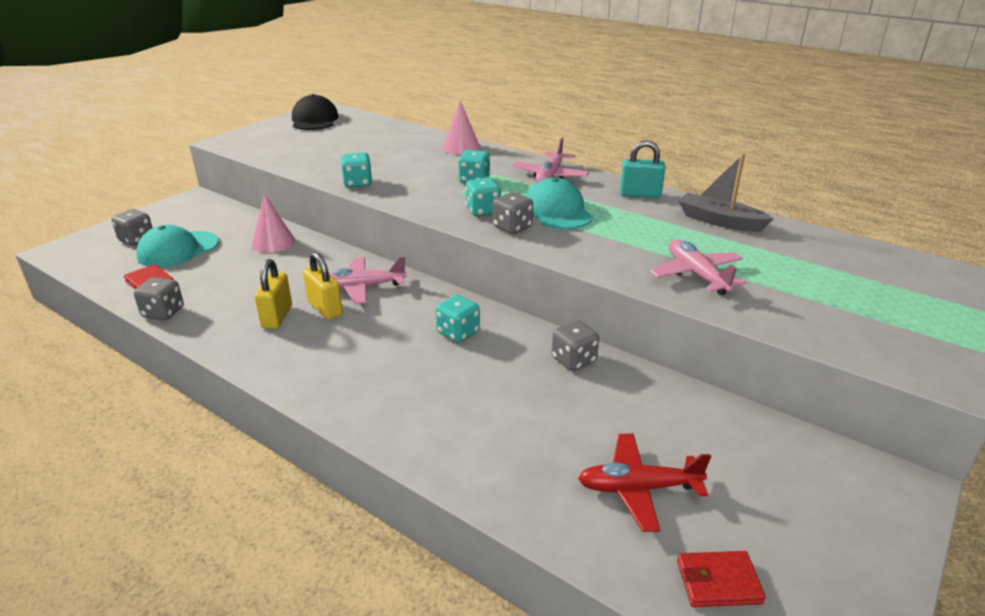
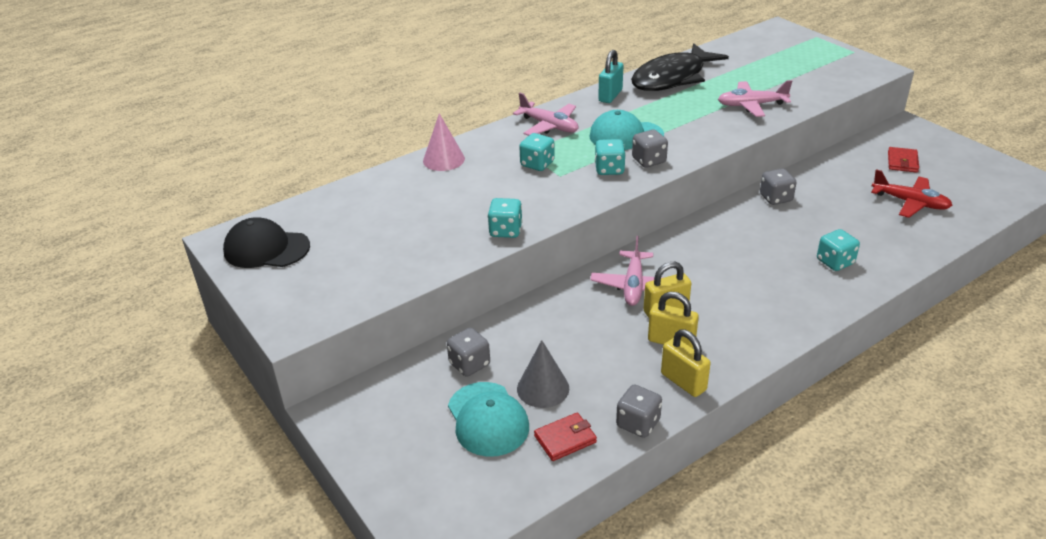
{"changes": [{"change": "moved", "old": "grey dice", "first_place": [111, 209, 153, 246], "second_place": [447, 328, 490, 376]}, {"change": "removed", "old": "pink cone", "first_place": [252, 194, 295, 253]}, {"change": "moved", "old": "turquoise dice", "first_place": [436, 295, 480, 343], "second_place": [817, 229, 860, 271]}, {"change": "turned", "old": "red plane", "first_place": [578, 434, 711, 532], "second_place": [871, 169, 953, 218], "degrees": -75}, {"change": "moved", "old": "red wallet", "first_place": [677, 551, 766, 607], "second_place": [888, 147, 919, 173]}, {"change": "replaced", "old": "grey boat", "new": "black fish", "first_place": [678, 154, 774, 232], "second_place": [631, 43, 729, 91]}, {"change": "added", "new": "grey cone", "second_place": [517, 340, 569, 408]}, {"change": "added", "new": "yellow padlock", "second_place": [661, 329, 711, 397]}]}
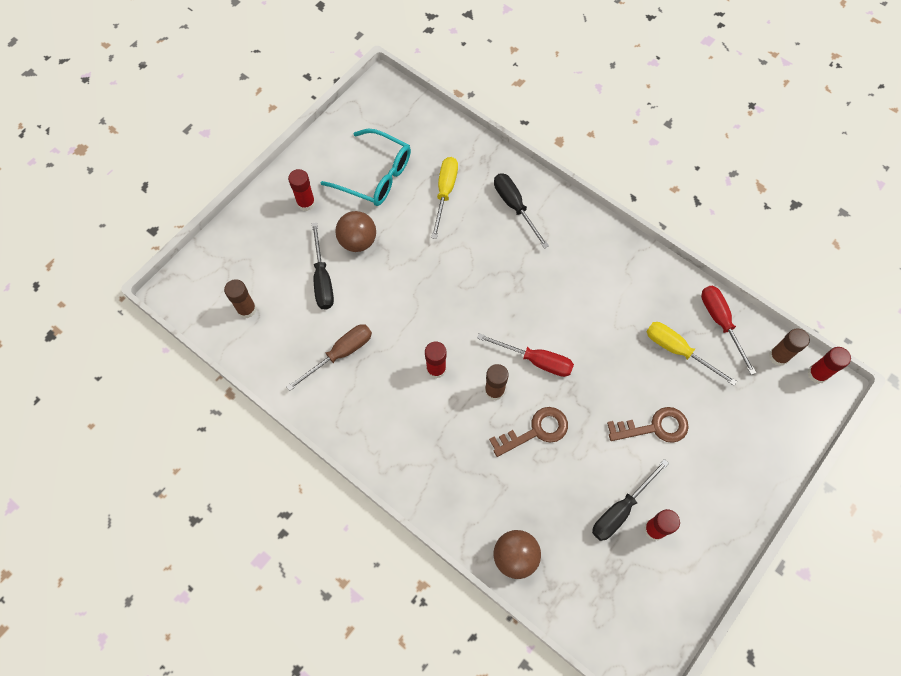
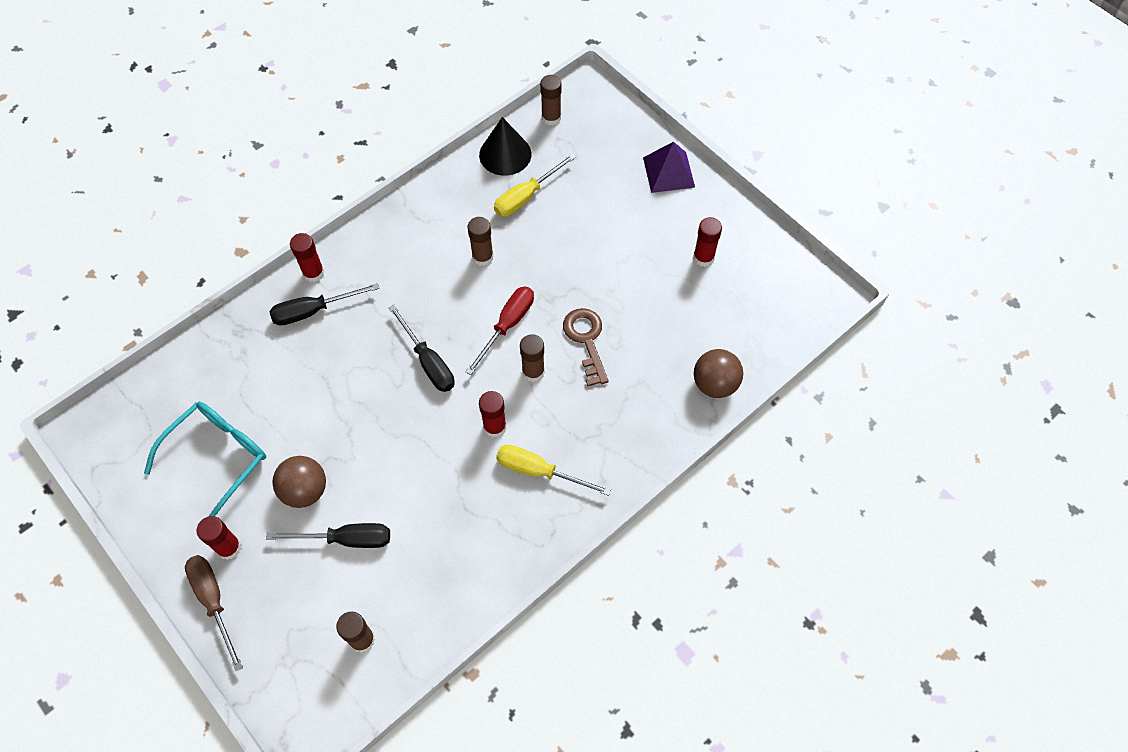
{"changes": [{"change": "moved", "old": "brown screwdriver", "first_place": [286, 324, 372, 391], "second_place": [185, 555, 243, 671]}, {"change": "moved", "old": "yellow screwdriver", "first_place": [431, 157, 458, 239], "second_place": [496, 445, 611, 496]}, {"change": "moved", "old": "black screwdriver", "first_place": [592, 459, 669, 541], "second_place": [389, 305, 455, 392]}, {"change": "removed", "old": "brown key", "first_place": [607, 407, 689, 443]}, {"change": "replaced", "old": "red screwdriver", "new": "black cone", "first_place": [701, 286, 756, 375], "second_place": [479, 117, 531, 176]}, {"change": "moved", "old": "red glue stick", "first_place": [807, 347, 851, 384], "second_place": [290, 233, 325, 282]}, {"change": "added", "new": "brown glue stick", "second_place": [467, 217, 494, 266]}, {"change": "added", "new": "purple pyramid", "second_place": [643, 142, 695, 193]}]}
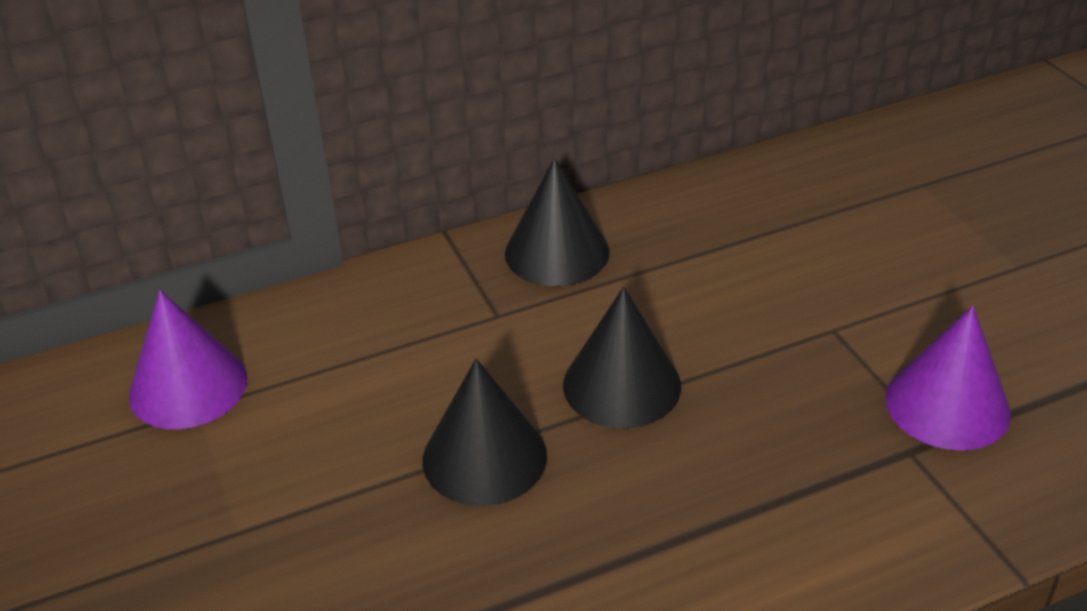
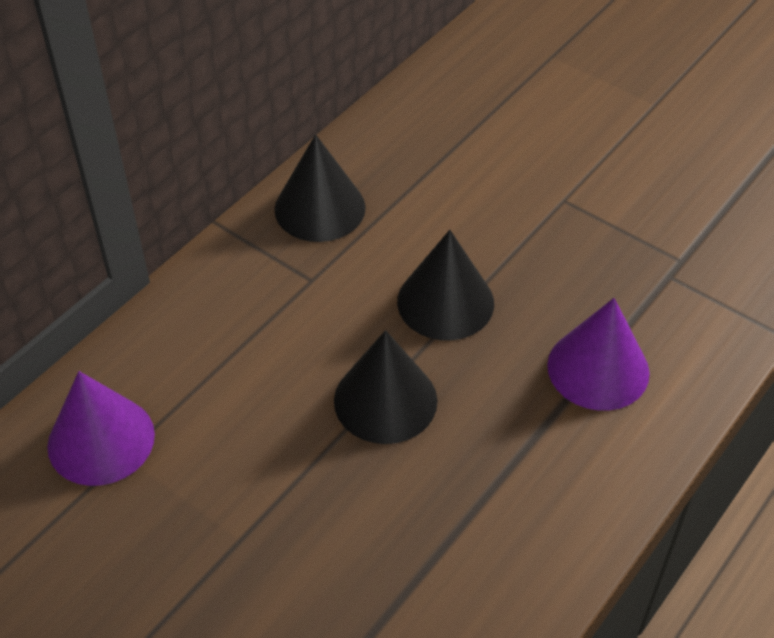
{"changes": [{"change": "moved", "old": "purple cone", "first_place": [885, 306, 1011, 450], "second_place": [547, 298, 650, 411]}]}
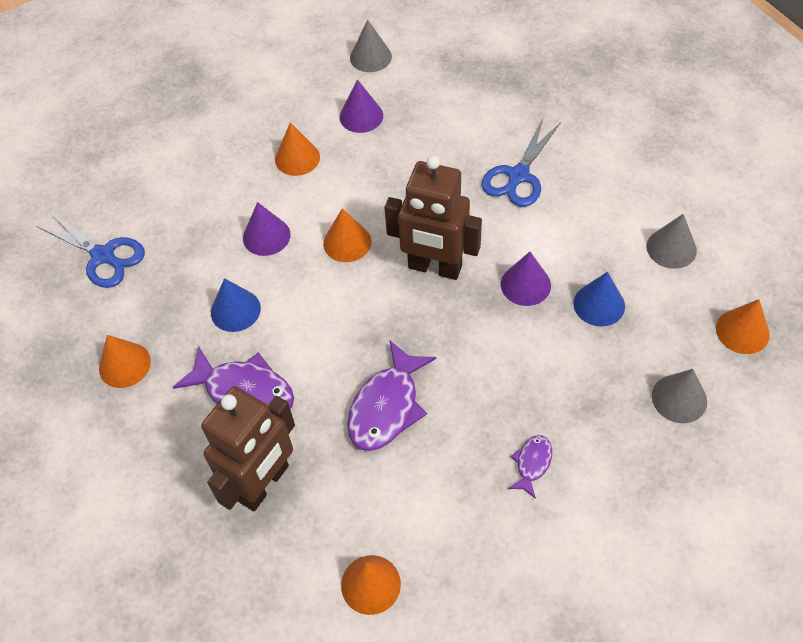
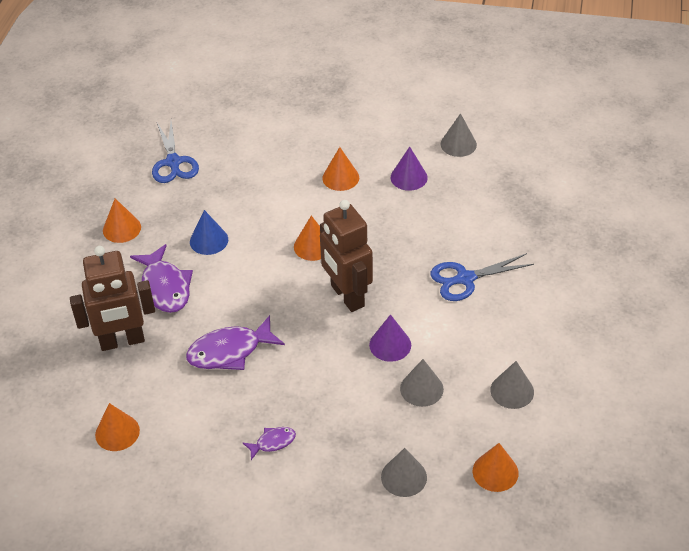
{"changes": [{"change": "removed", "old": "purple cone", "first_place": [243, 202, 290, 256]}, {"change": "recoloured", "old": "blue cone", "new": "grey cone", "first_place": [574, 272, 625, 327], "second_place": [400, 359, 444, 407]}]}
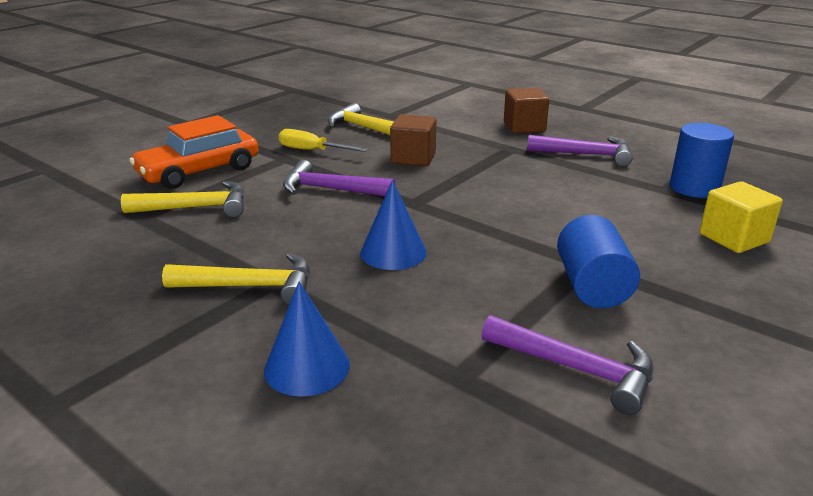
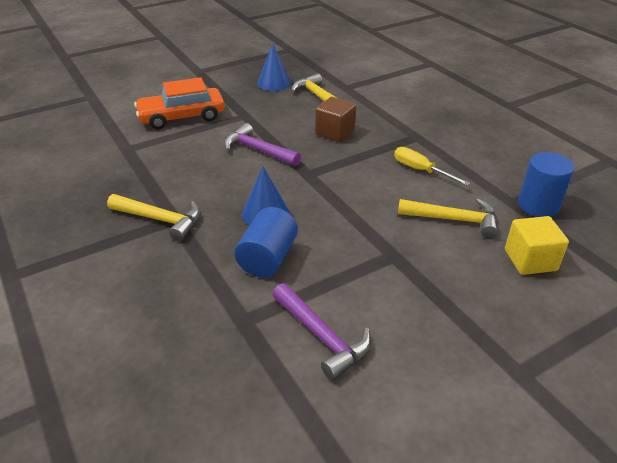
{"changes": [{"change": "moved", "old": "yellow hammer", "first_place": [121, 181, 245, 217], "second_place": [398, 198, 498, 238]}, {"change": "moved", "old": "blue cone", "first_place": [264, 282, 350, 397], "second_place": [257, 43, 291, 91]}, {"change": "moved", "old": "yellow screwdriver", "first_place": [279, 129, 368, 152], "second_place": [394, 147, 470, 186]}, {"change": "removed", "old": "brown cube", "first_place": [504, 88, 549, 133]}, {"change": "removed", "old": "purple hammer", "first_place": [527, 135, 633, 166]}, {"change": "moved", "old": "blue cylinder", "first_place": [557, 215, 640, 308], "second_place": [234, 207, 298, 278]}]}
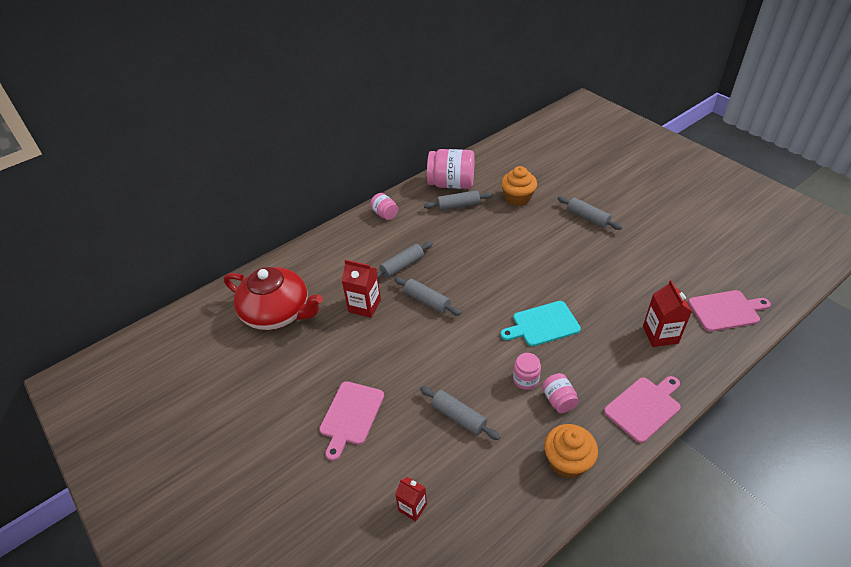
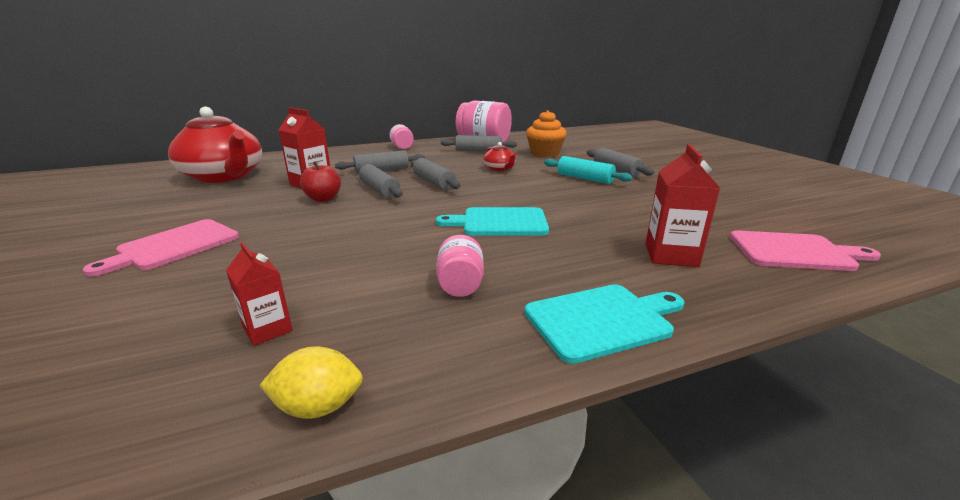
{"changes": [{"change": "moved", "old": "red carton", "first_place": [395, 477, 427, 522], "second_place": [226, 242, 293, 346]}, {"change": "moved", "old": "grey rolling pin", "first_place": [420, 386, 500, 440], "second_place": [411, 158, 460, 190]}, {"change": "removed", "old": "pink jar", "first_place": [513, 353, 541, 390]}, {"change": "removed", "old": "orange cupcake", "first_place": [544, 424, 598, 479]}, {"change": "recoloured", "old": "pink cutting board", "new": "turquoise cutting board", "first_place": [604, 376, 680, 443], "second_place": [524, 285, 685, 364]}, {"change": "added", "new": "yellow lemon", "second_place": [259, 346, 363, 419]}, {"change": "added", "new": "red apple", "second_place": [300, 161, 341, 202]}, {"change": "added", "new": "red teapot", "second_place": [483, 142, 517, 171]}, {"change": "added", "new": "turquoise rolling pin", "second_place": [544, 156, 633, 184]}]}
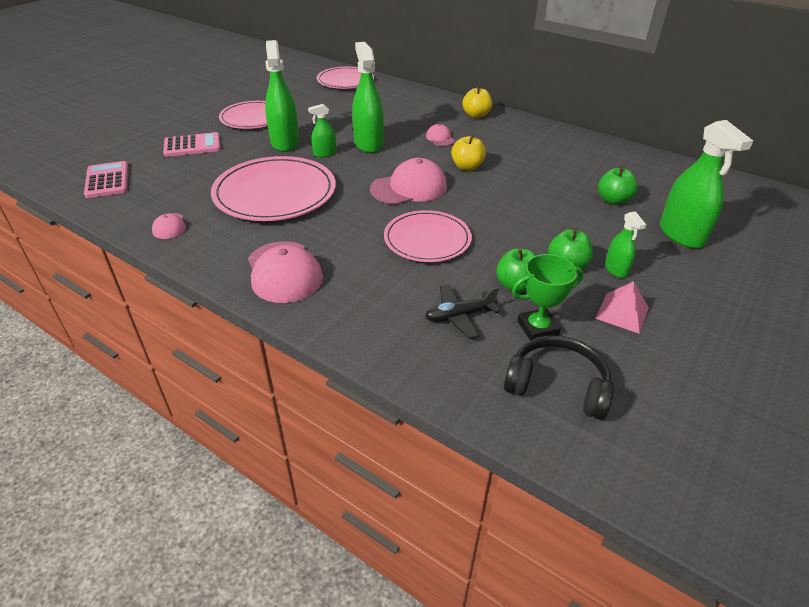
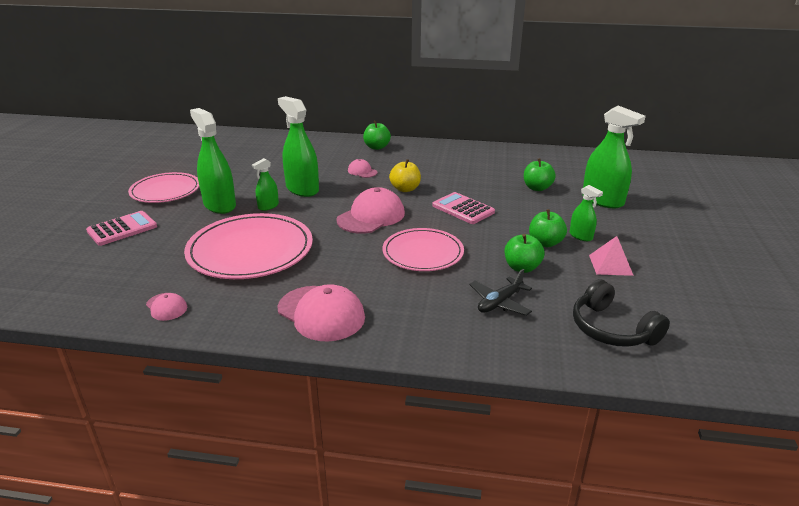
{"changes": [{"change": "moved", "old": "pink calculator", "first_place": [84, 161, 128, 198], "second_place": [432, 192, 495, 224]}, {"change": "removed", "old": "pink plate", "first_place": [317, 67, 374, 89]}, {"change": "recoloured", "old": "yellow apple", "new": "green apple", "first_place": [462, 85, 492, 118], "second_place": [363, 121, 391, 150]}, {"change": "turned", "old": "black headphones", "first_place": [504, 335, 614, 420], "second_place": [573, 279, 670, 347], "degrees": -120}, {"change": "removed", "old": "green trophy", "first_place": [512, 254, 584, 341]}]}
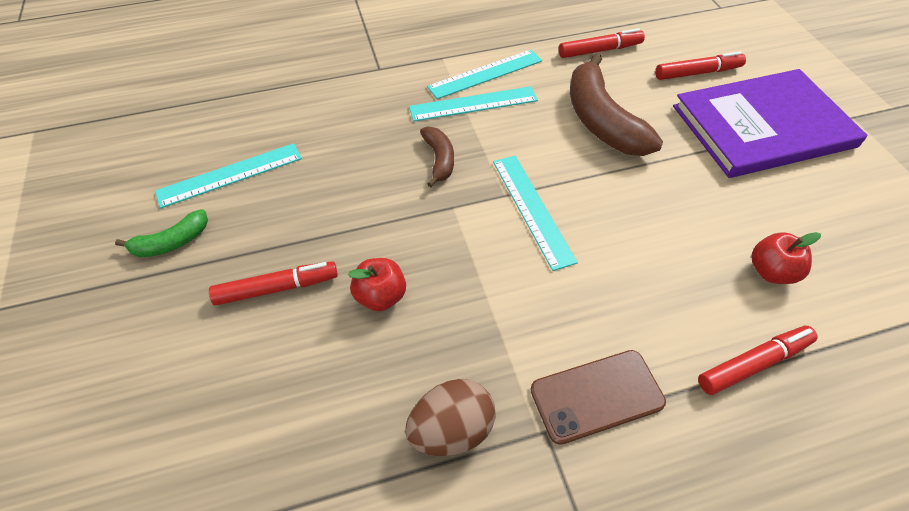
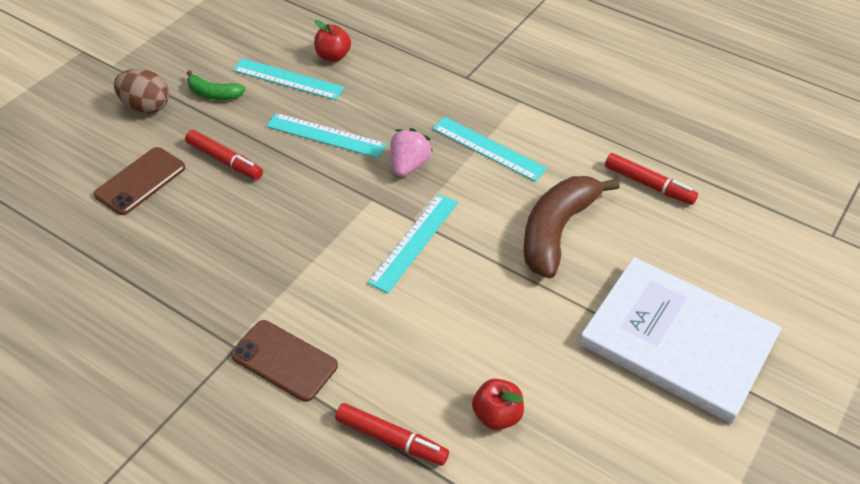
{"changes": [{"change": "moved", "old": "red apple", "first_place": [348, 258, 406, 311], "second_place": [314, 20, 351, 62]}, {"change": "moved", "old": "brown egg", "first_place": [405, 379, 496, 456], "second_place": [114, 69, 169, 114]}, {"change": "replaced", "old": "brown banana", "new": "pink strawberry", "first_place": [420, 127, 454, 187], "second_place": [390, 128, 433, 177]}, {"change": "moved", "old": "turquoise ruler", "first_place": [427, 50, 542, 99], "second_place": [266, 113, 387, 158]}, {"change": "removed", "old": "red marker", "first_place": [655, 51, 746, 80]}, {"change": "recoloured", "old": "purple book", "new": "white book", "first_place": [673, 69, 868, 178], "second_place": [579, 257, 782, 424]}, {"change": "added", "new": "brown phone", "second_place": [94, 147, 186, 215]}]}
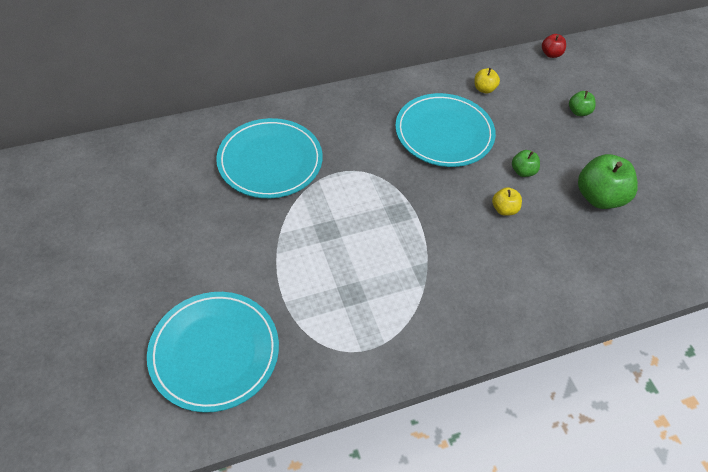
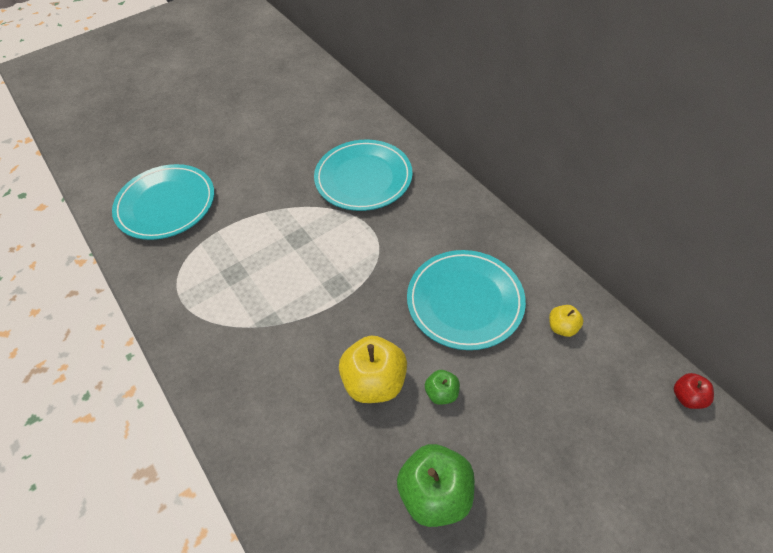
{"changes": [{"change": "resized", "old": "yellow apple", "first_place": [492, 187, 522, 216], "second_place": [339, 336, 407, 403], "factor": 1.94}, {"change": "removed", "old": "green apple", "first_place": [569, 91, 596, 116]}]}
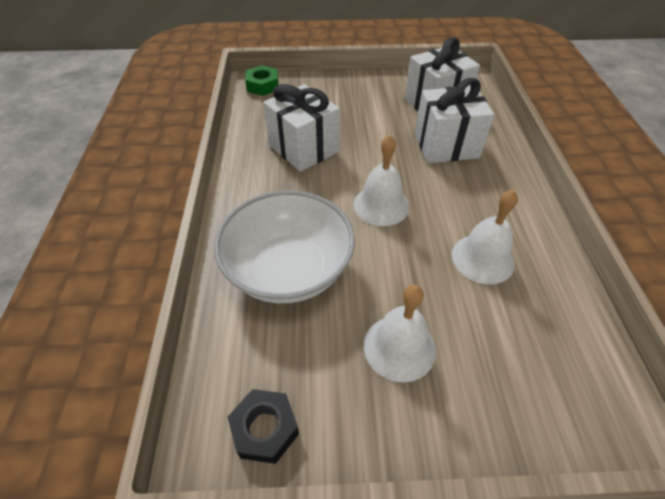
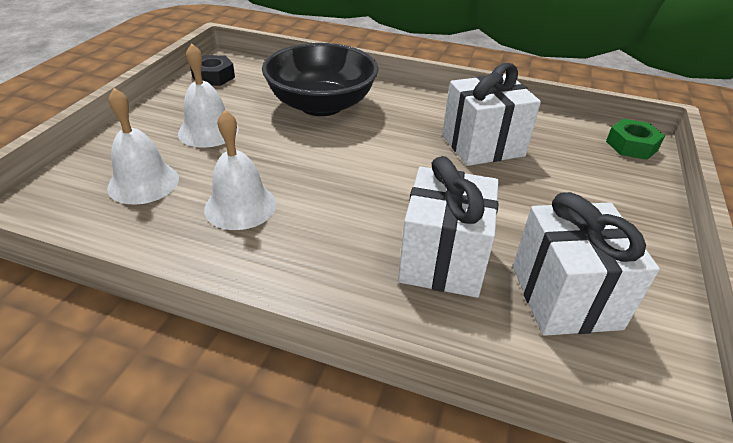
{"changes": [{"change": "recoloured", "old": "white bowl", "new": "black bowl", "first_place": [214, 191, 355, 303], "second_place": [262, 43, 378, 116]}, {"change": "moved", "old": "white bell", "first_place": [353, 135, 409, 226], "second_place": [107, 88, 179, 205]}]}
